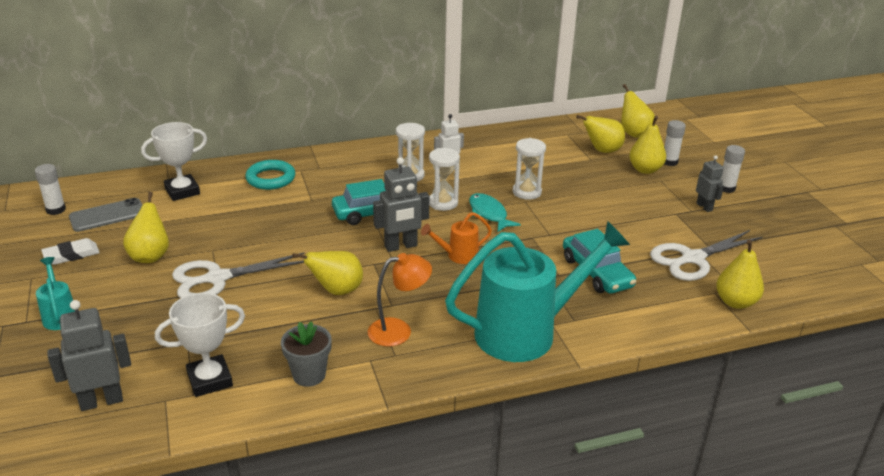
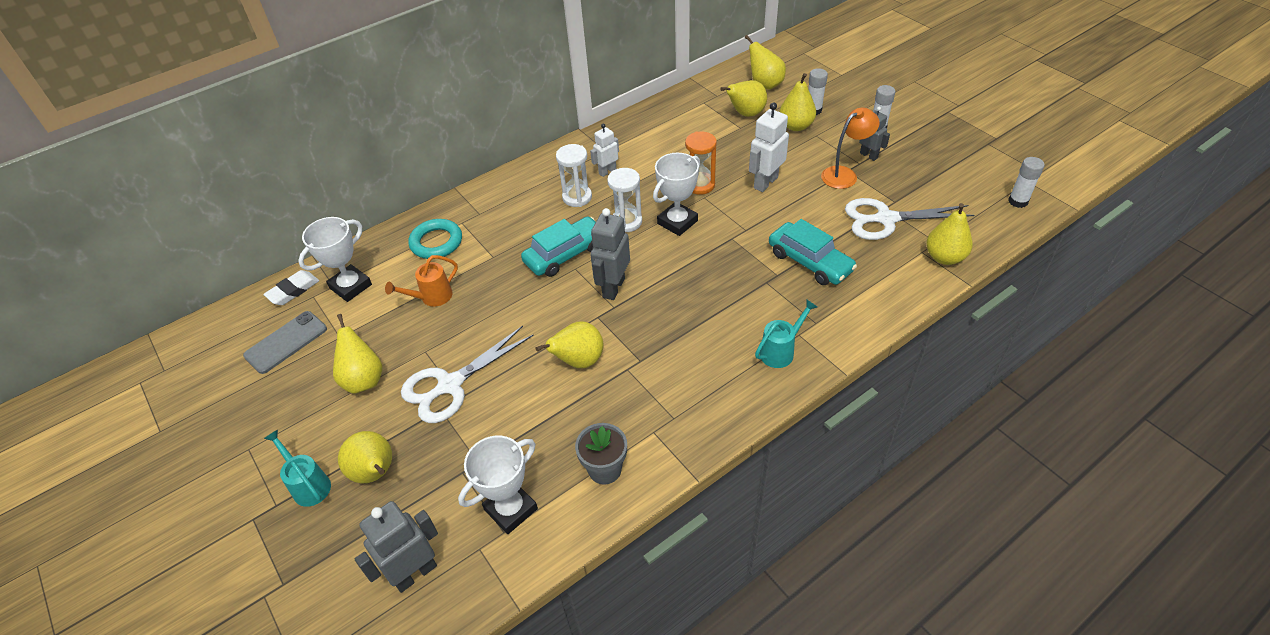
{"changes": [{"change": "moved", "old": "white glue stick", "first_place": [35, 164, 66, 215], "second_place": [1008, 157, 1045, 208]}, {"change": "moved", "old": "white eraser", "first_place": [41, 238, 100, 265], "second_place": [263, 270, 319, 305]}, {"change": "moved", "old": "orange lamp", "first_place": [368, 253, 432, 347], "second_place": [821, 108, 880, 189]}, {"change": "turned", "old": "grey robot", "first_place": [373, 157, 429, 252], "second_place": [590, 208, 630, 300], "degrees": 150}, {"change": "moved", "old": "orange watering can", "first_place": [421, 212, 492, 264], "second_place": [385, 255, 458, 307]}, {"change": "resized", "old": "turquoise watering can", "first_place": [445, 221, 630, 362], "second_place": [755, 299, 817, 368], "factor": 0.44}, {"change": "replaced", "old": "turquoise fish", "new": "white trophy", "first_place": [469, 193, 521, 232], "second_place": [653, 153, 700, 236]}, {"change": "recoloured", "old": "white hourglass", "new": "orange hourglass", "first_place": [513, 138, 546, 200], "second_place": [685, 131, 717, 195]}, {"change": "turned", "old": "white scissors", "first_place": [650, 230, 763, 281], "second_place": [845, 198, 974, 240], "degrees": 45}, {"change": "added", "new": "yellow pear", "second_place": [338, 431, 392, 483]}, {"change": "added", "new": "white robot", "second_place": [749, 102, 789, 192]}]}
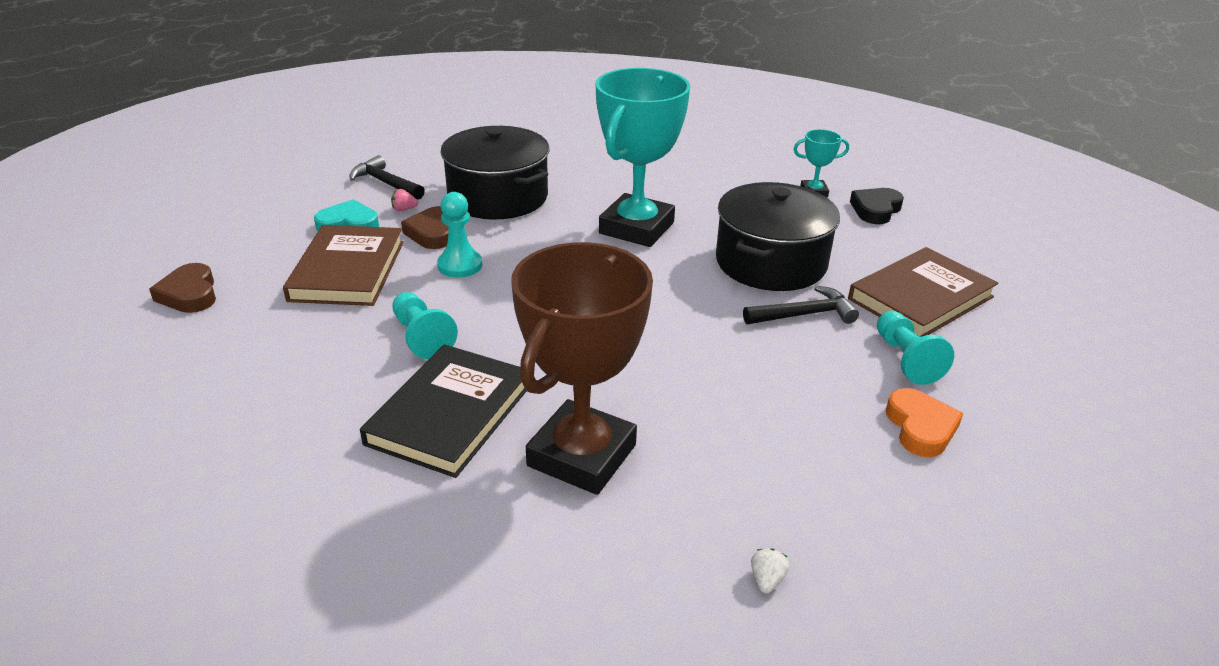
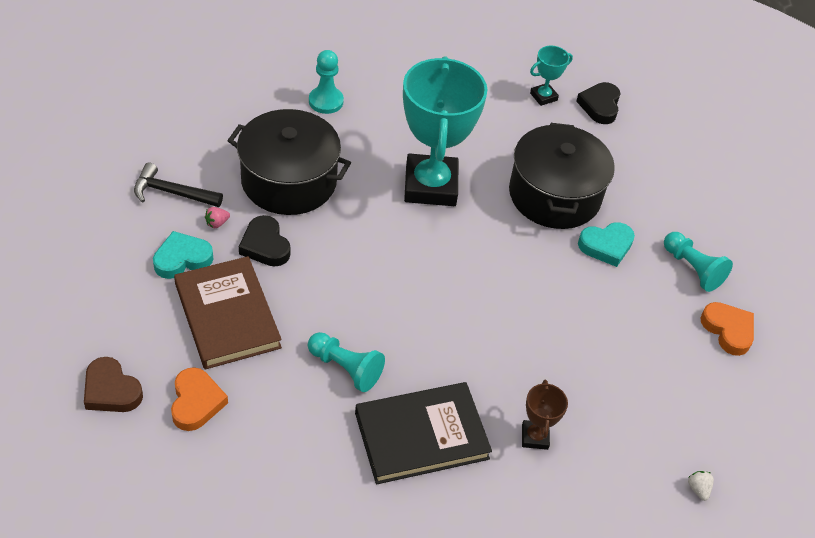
{"changes": [{"change": "turned", "old": "black book", "first_place": [360, 344, 526, 478], "second_place": [355, 382, 492, 484], "degrees": 75}, {"change": "recoloured", "old": "brown heart", "new": "black heart", "first_place": [401, 206, 448, 249], "second_place": [239, 215, 290, 266]}, {"change": "moved", "old": "turquoise pawn", "first_place": [437, 192, 482, 278], "second_place": [309, 50, 344, 114]}, {"change": "resized", "old": "brown trophy", "first_place": [511, 242, 653, 495], "second_place": [522, 379, 568, 450], "factor": 0.43}, {"change": "replaced", "old": "black hammer", "new": "turquoise heart", "first_place": [743, 286, 859, 324], "second_place": [578, 222, 635, 267]}, {"change": "removed", "old": "brown book", "first_place": [848, 247, 998, 337]}, {"change": "added", "new": "orange heart", "second_place": [171, 367, 228, 431]}]}
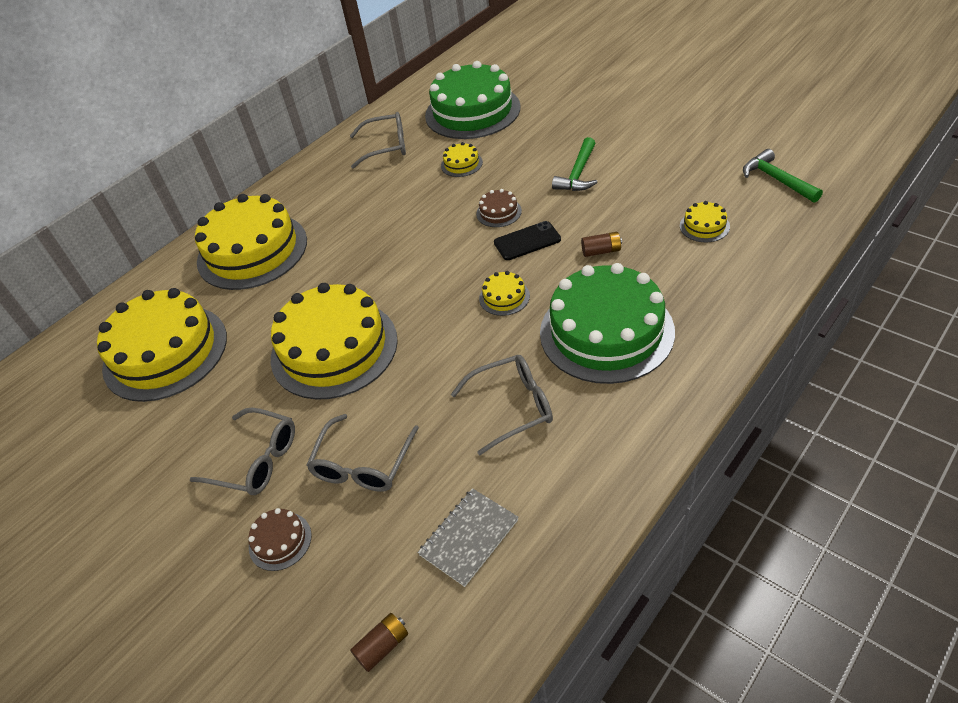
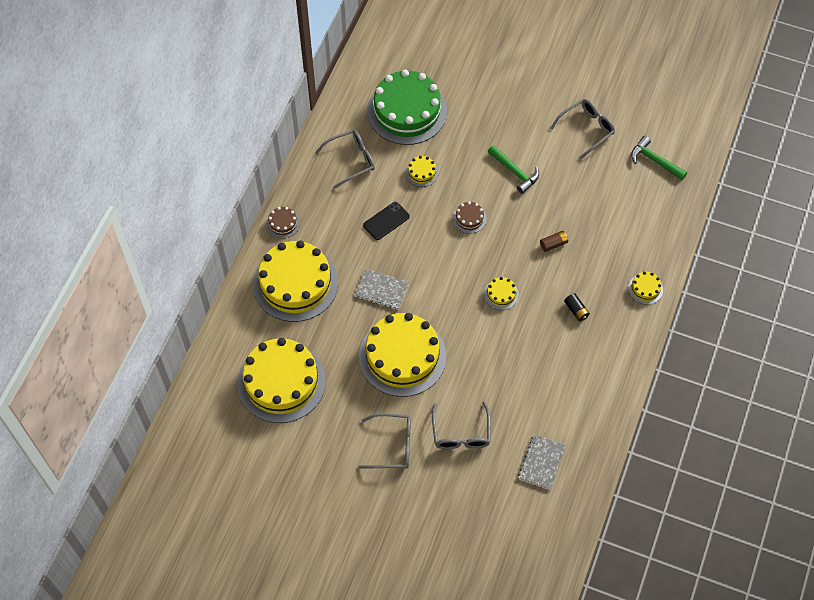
{"changes": [{"change": "moved", "old": "brown cake", "first_place": [248, 508, 312, 571], "second_place": [266, 207, 300, 239]}, {"change": "removed", "old": "brown battery", "first_place": [350, 613, 408, 672]}, {"change": "moved", "old": "grey glasses", "first_place": [451, 355, 553, 455], "second_place": [550, 99, 615, 159]}, {"change": "moved", "old": "black phone", "first_place": [494, 221, 561, 260], "second_place": [363, 202, 410, 240]}, {"change": "replaced", "old": "green cake", "new": "black battery", "first_place": [540, 263, 675, 384], "second_place": [564, 293, 590, 321]}, {"change": "turned", "old": "green hammer", "first_place": [552, 137, 598, 191], "second_place": [488, 145, 539, 194], "degrees": -45}, {"change": "moved", "old": "yellow cake", "first_place": [680, 201, 730, 242], "second_place": [628, 272, 663, 305]}, {"change": "added", "new": "grey notebook", "second_place": [355, 269, 409, 310]}]}
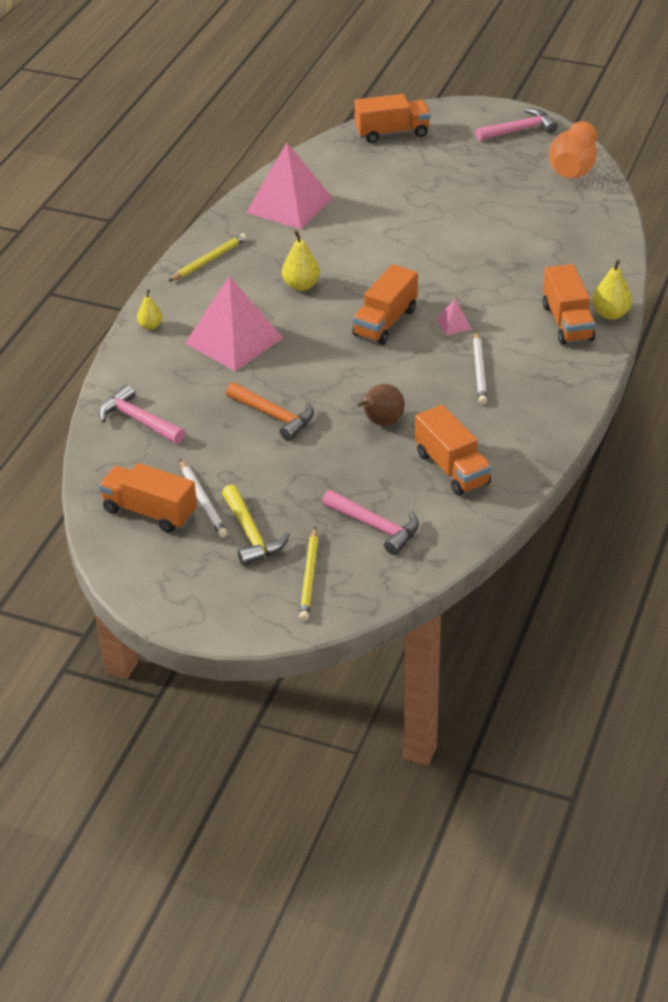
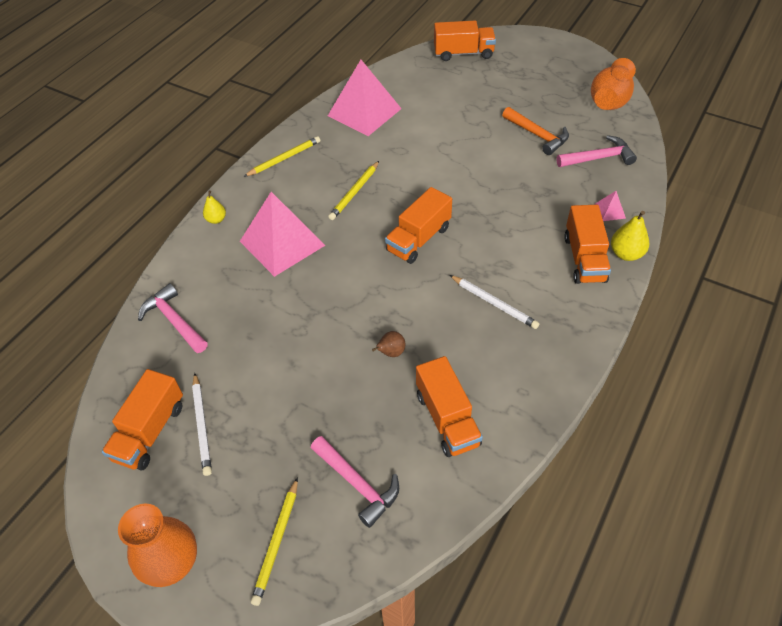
{"changes": [{"change": "turned", "old": "orange truck", "first_place": [99, 463, 197, 533], "second_place": [102, 369, 183, 471], "degrees": -105}, {"change": "removed", "old": "yellow hammer", "first_place": [222, 484, 289, 566]}, {"change": "moved", "old": "orange hammer", "first_place": [226, 382, 314, 441], "second_place": [502, 107, 569, 155]}, {"change": "replaced", "old": "yellow pear", "new": "yellow pencil", "first_place": [282, 230, 320, 291], "second_place": [328, 161, 379, 220]}, {"change": "resized", "old": "brown pear", "first_place": [357, 384, 405, 426], "second_place": [372, 331, 405, 357], "factor": 0.65}, {"change": "moved", "old": "pink pyramid", "first_place": [437, 299, 472, 335], "second_place": [595, 191, 626, 221]}, {"change": "turned", "old": "white pencil", "first_place": [473, 331, 487, 405], "second_place": [449, 275, 540, 329], "degrees": -60}, {"change": "moved", "old": "pink hammer", "first_place": [476, 108, 558, 141], "second_place": [556, 135, 637, 167]}, {"change": "added", "new": "orange vase", "second_place": [118, 503, 197, 587]}]}
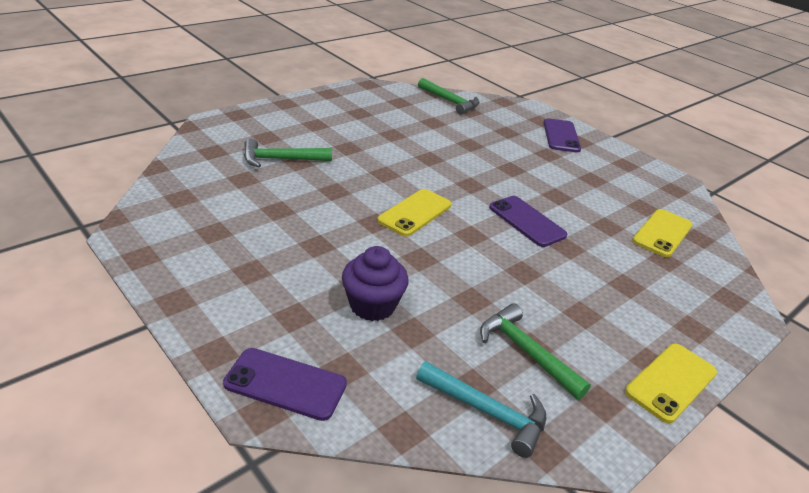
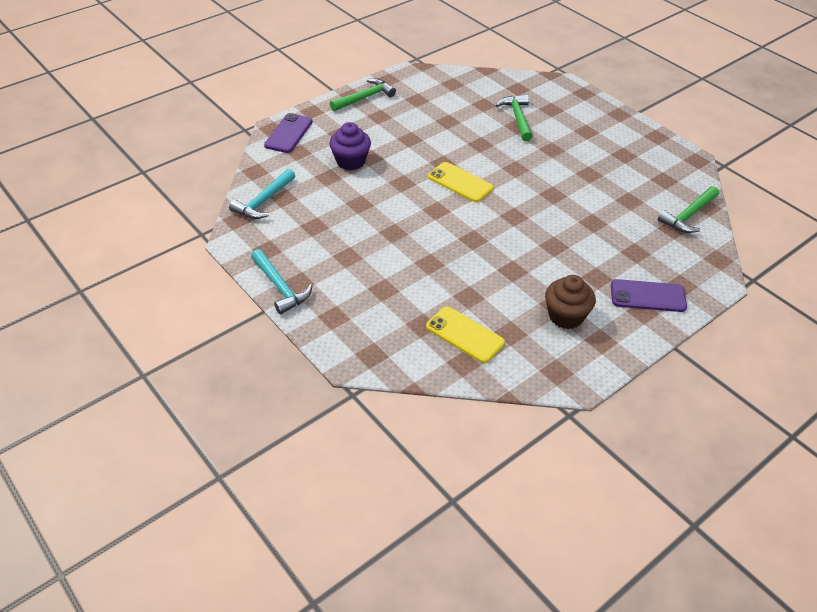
{"changes": [{"change": "moved", "old": "green hammer", "first_place": [480, 303, 591, 400], "second_place": [330, 78, 396, 111]}, {"change": "removed", "old": "purple phone", "first_place": [489, 196, 567, 247]}, {"change": "replaced", "old": "yellow phone", "new": "turquoise hammer", "first_place": [625, 344, 717, 423], "second_place": [251, 249, 312, 314]}, {"change": "added", "new": "brown cupcake", "second_place": [545, 275, 596, 329]}]}
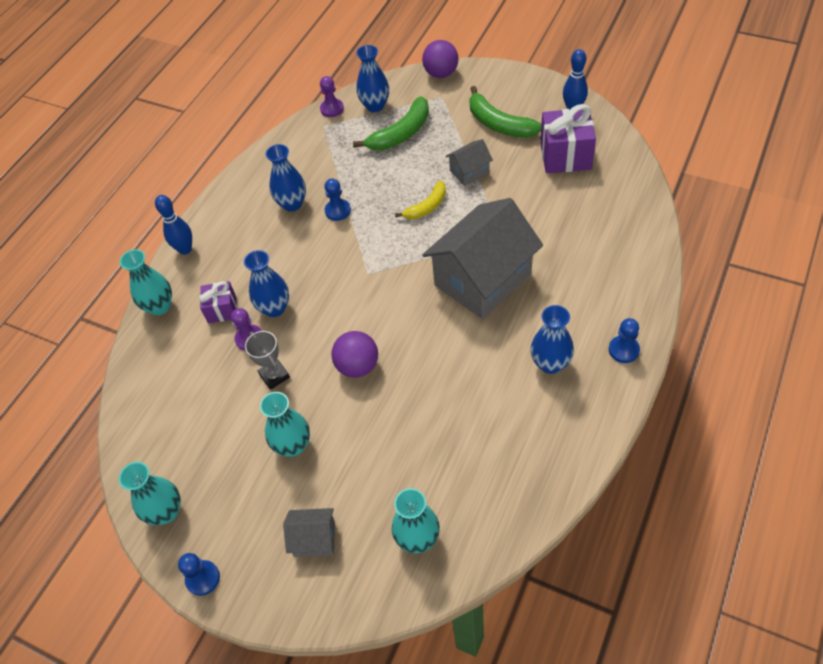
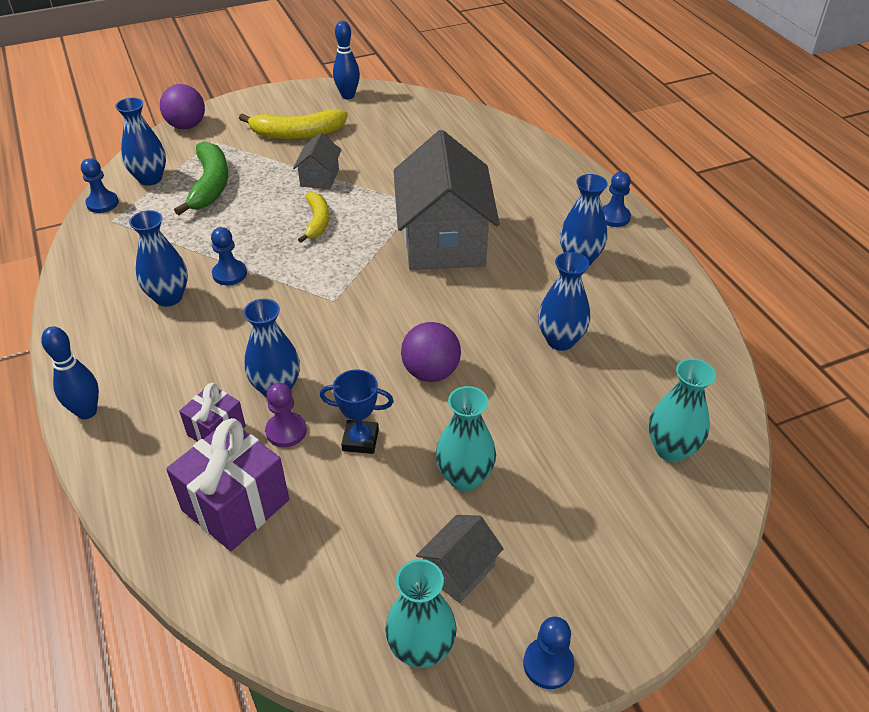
{"changes": [{"change": "removed", "old": "turquoise vase", "first_place": [120, 249, 172, 315]}, {"change": "recoloured", "old": "grey trophy", "new": "blue trophy", "first_place": [245, 331, 290, 390], "second_place": [320, 369, 394, 454]}, {"change": "moved", "old": "grey house", "first_place": [283, 508, 335, 557], "second_place": [416, 515, 504, 603]}, {"change": "recoloured", "old": "purple pawn", "new": "blue pawn", "first_place": [320, 76, 344, 117], "second_place": [81, 158, 119, 213]}, {"change": "recoloured", "old": "green banana", "new": "yellow banana", "first_place": [469, 86, 541, 138], "second_place": [239, 109, 348, 140]}, {"change": "moved", "old": "purple gift", "first_place": [540, 104, 596, 173], "second_place": [166, 418, 289, 551]}, {"change": "added", "new": "blue vase", "second_place": [538, 252, 590, 351]}]}
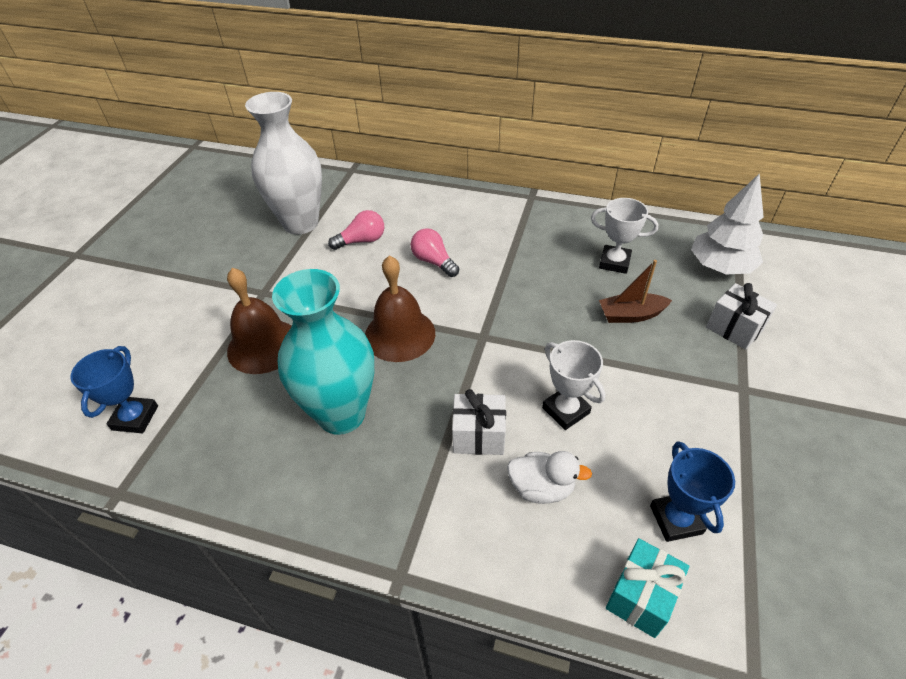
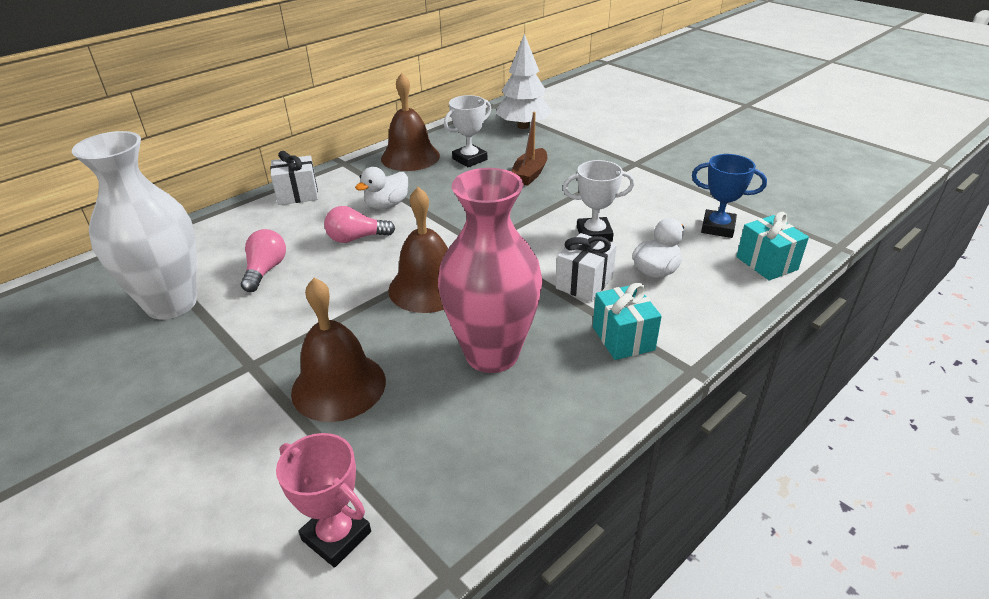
{"changes": [{"change": "recoloured", "old": "blue trophy", "new": "pink trophy", "first_place": [70, 346, 158, 433], "second_place": [276, 433, 371, 567]}, {"change": "recoloured", "old": "turquoise vase", "new": "pink vase", "first_place": [272, 269, 374, 435], "second_place": [438, 168, 543, 373]}, {"change": "moved", "old": "white gift", "first_place": [706, 283, 777, 350], "second_place": [270, 151, 318, 205]}, {"change": "added", "new": "white duck", "second_place": [355, 167, 408, 209]}, {"change": "added", "new": "brown bell", "second_place": [381, 73, 440, 171]}, {"change": "added", "new": "turquoise gift", "second_place": [593, 283, 662, 360]}]}
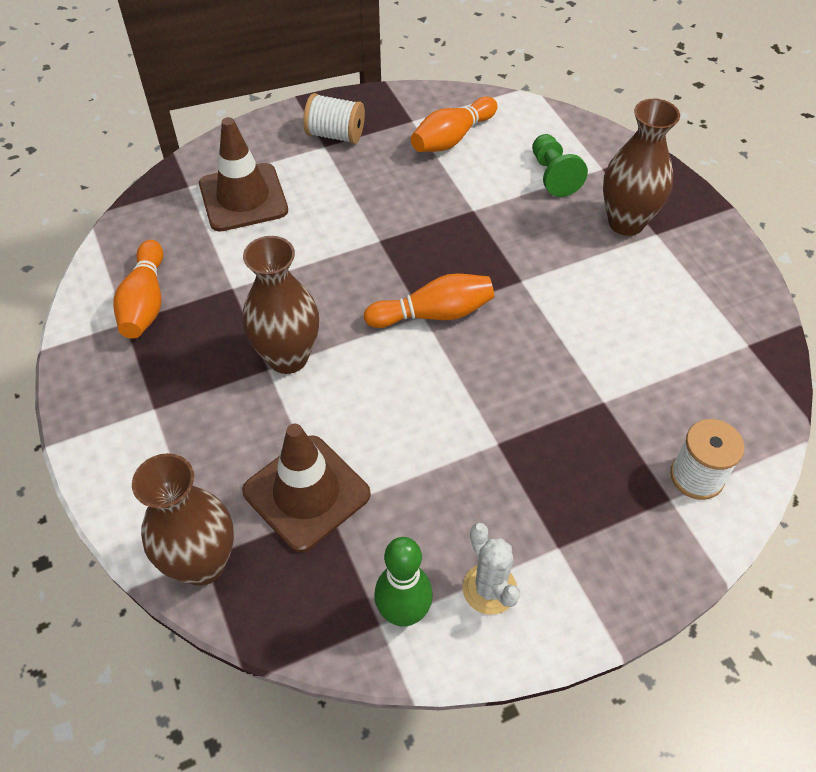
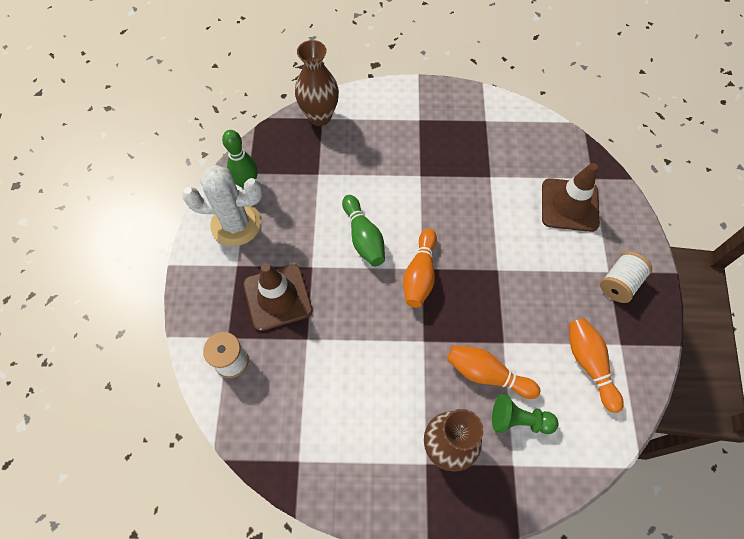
{"changes": [{"change": "moved", "old": "orange bowling pin", "first_place": [113, 240, 163, 339], "second_place": [447, 345, 540, 399]}, {"change": "moved", "old": "brown traffic cone", "first_place": [242, 424, 371, 552], "second_place": [243, 263, 313, 331]}, {"change": "removed", "old": "brown vase", "first_place": [243, 236, 319, 374]}, {"change": "resized", "old": "white cactus", "first_place": [463, 523, 520, 615], "second_place": [182, 165, 263, 246], "factor": 1.74}, {"change": "added", "new": "green bowling pin", "second_place": [342, 195, 385, 267]}]}
